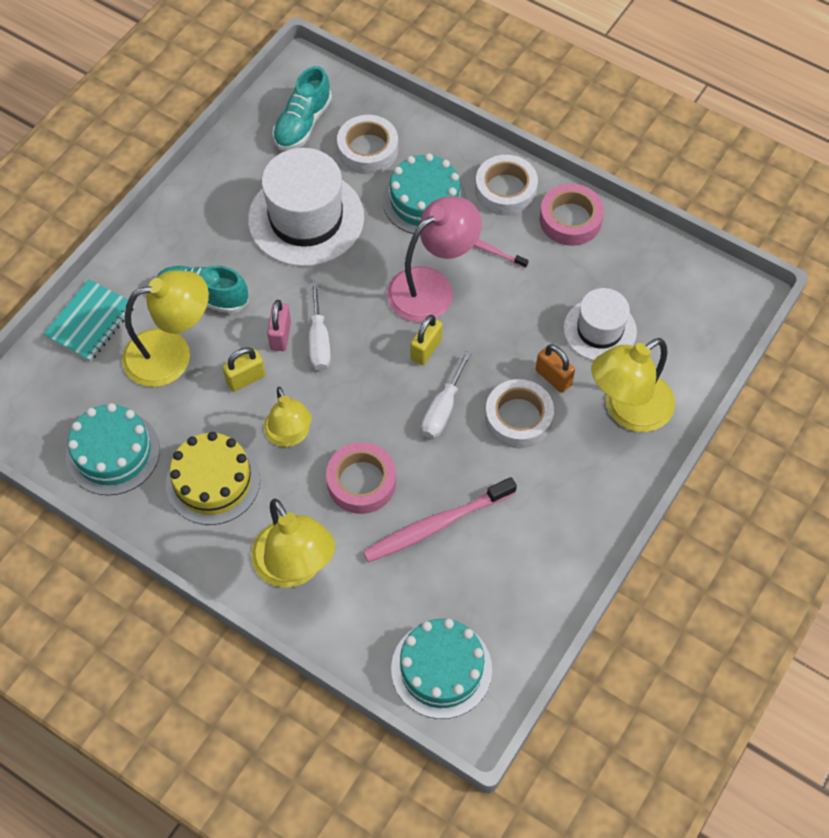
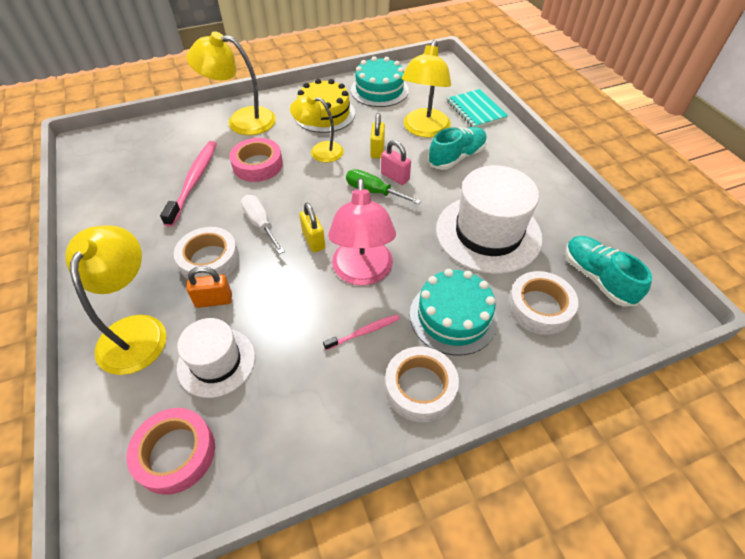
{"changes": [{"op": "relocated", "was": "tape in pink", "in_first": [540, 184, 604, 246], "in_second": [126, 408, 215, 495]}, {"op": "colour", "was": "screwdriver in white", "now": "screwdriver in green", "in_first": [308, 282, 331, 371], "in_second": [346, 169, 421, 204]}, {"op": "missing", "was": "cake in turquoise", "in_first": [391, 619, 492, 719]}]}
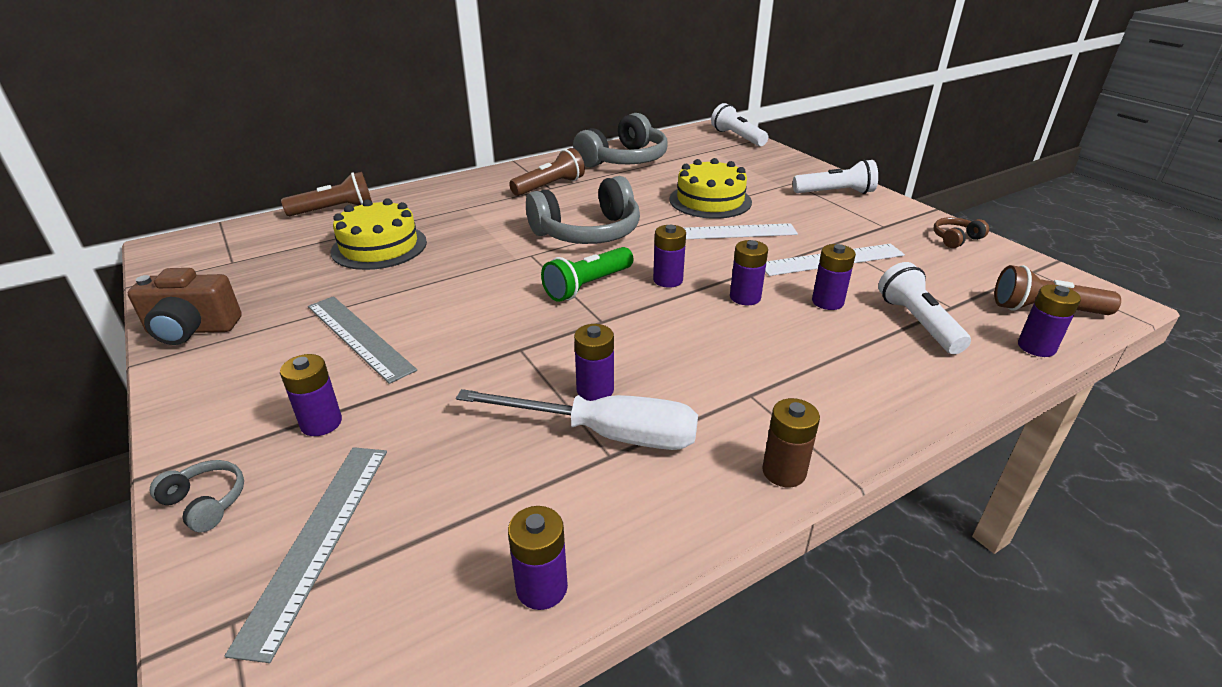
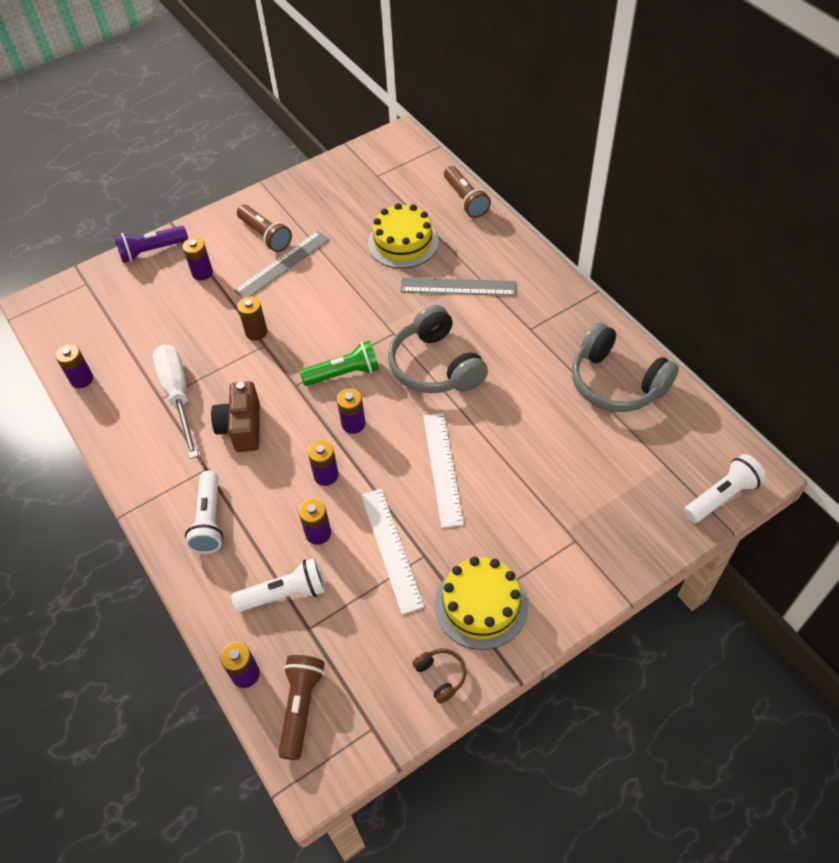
{"changes": [{"op": "exchanged", "was": "headphones in grey", "now": "flashlight in purple", "in_first": [150, 460, 244, 533], "in_second": [114, 226, 188, 263]}, {"op": "spun", "was": "screwdriver in white", "in_first": [456, 389, 698, 450], "in_second": [153, 344, 198, 459], "clockwise": 150}, {"op": "relocated", "was": "flashlight in white", "in_first": [793, 159, 878, 194], "in_second": [185, 471, 223, 554]}, {"op": "relocated", "was": "camera in brown", "in_first": [128, 268, 242, 345], "in_second": [211, 381, 260, 452]}, {"op": "relocated", "was": "flashlight in brown", "in_first": [509, 148, 585, 196], "in_second": [237, 205, 292, 252]}, {"op": "relocated", "was": "battery in brown", "in_first": [762, 398, 820, 487], "in_second": [237, 297, 268, 341]}, {"op": "spun", "was": "flashlight in green", "in_first": [541, 247, 633, 302], "in_second": [300, 340, 379, 386], "clockwise": 120}, {"op": "relocated", "was": "ruler in grey", "in_first": [225, 447, 387, 663], "in_second": [400, 278, 516, 296]}, {"op": "relocated", "was": "cake in yellow", "in_first": [669, 158, 752, 219], "in_second": [435, 557, 528, 650]}, {"op": "missing", "was": "battery in purple", "in_first": [574, 324, 614, 401]}]}
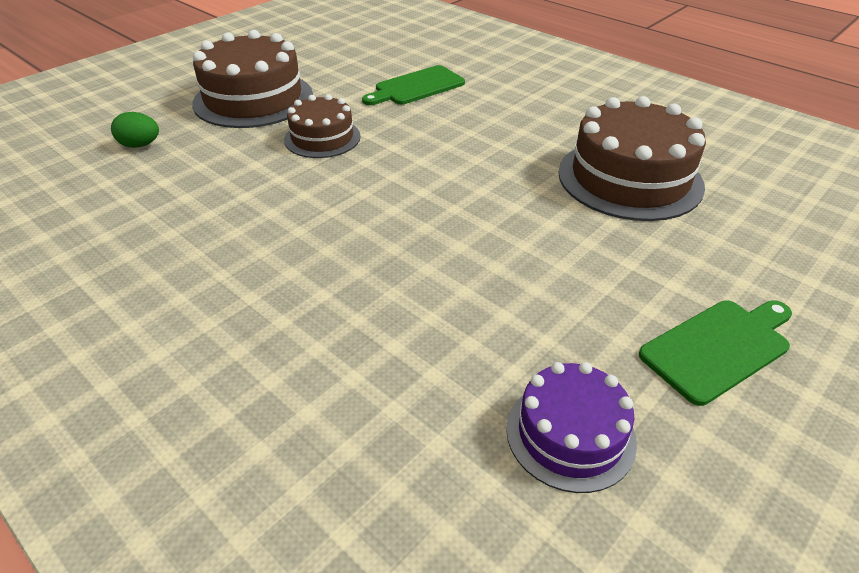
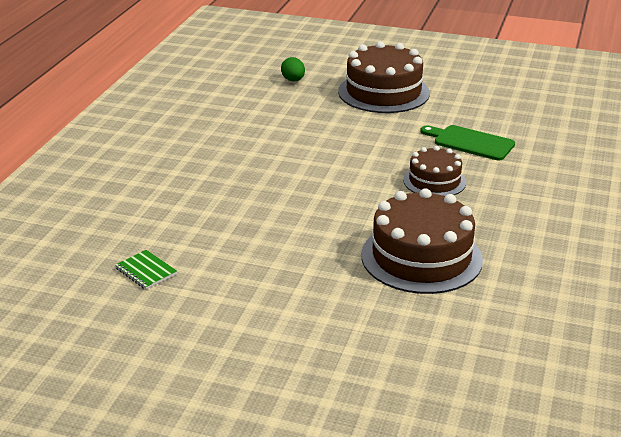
{"changes": [{"op": "exchanged", "was": "cake in purple", "now": "notebook in green", "in_first": [506, 362, 637, 493], "in_second": [115, 250, 177, 290]}, {"op": "relocated", "was": "cake in brown", "in_first": [284, 94, 361, 158], "in_second": [403, 146, 466, 196]}, {"op": "missing", "was": "cutting board in green", "in_first": [639, 300, 792, 406]}]}
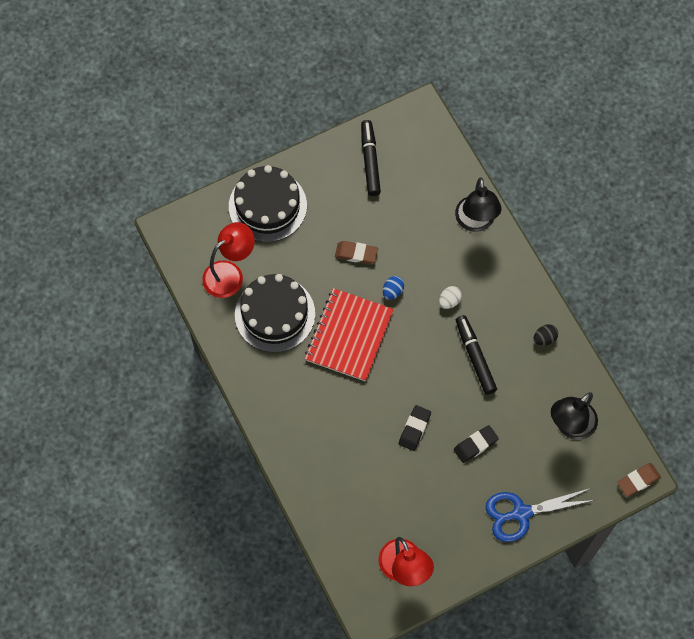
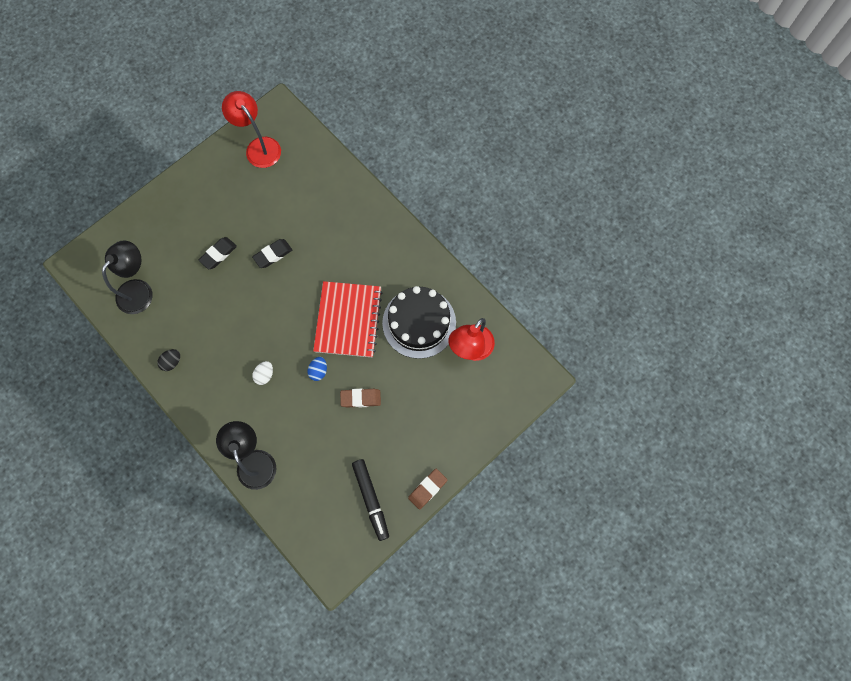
{"changes": [{"op": "spun", "was": "eraser in black", "in_first": [399, 405, 431, 451], "in_second": [252, 239, 292, 268], "clockwise": 45}, {"op": "relocated", "was": "eraser in brown", "in_first": [617, 463, 661, 497], "in_second": [408, 469, 447, 510]}, {"op": "missing", "was": "cake in black", "in_first": [229, 165, 307, 242]}, {"op": "missing", "was": "marker in black", "in_first": [456, 315, 497, 395]}, {"op": "missing", "was": "scissors in blue", "in_first": [486, 488, 595, 542]}]}
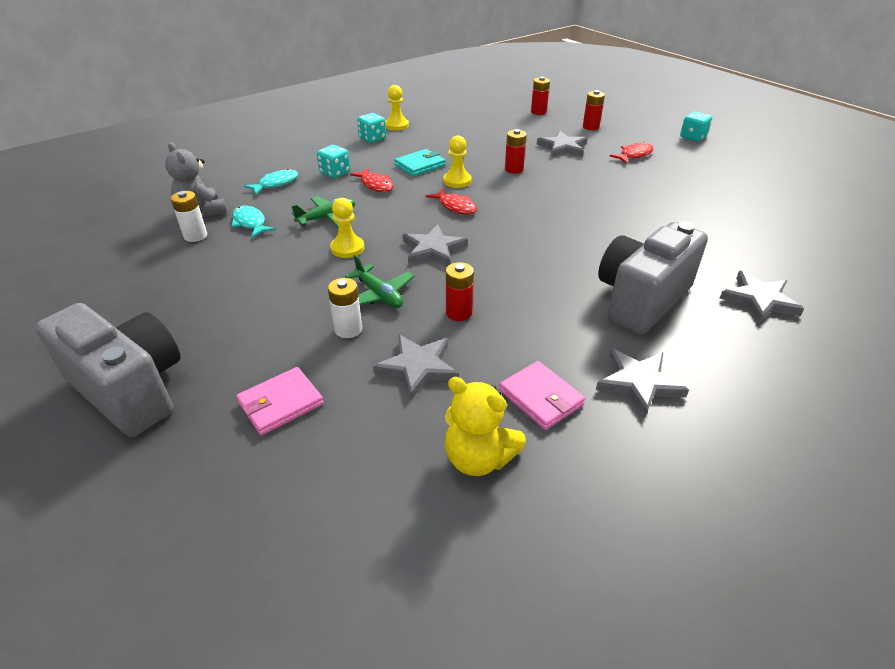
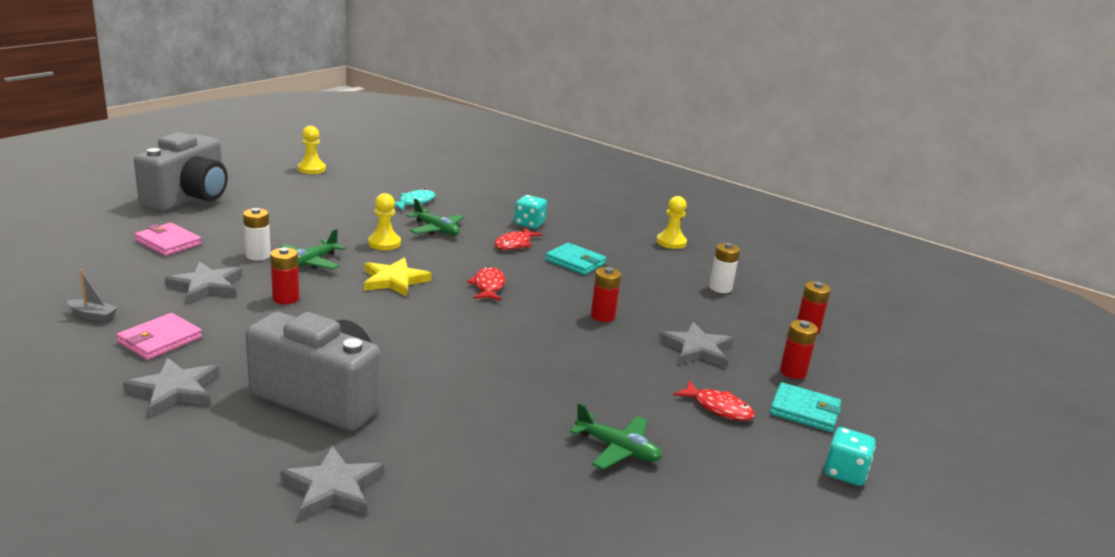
{"changes": [{"op": "exchanged", "was": "teddy bear in yellow", "now": "boat in grey", "in_first": [445, 377, 526, 476], "in_second": [67, 269, 118, 322]}, {"op": "relocated", "was": "pawn in yellow", "in_first": [443, 135, 471, 188], "in_second": [298, 126, 326, 174]}, {"op": "colour", "was": "star in grey", "now": "star in yellow", "in_first": [402, 225, 468, 266], "in_second": [364, 258, 432, 297]}, {"op": "spun", "was": "fish in red", "in_first": [426, 188, 477, 214], "in_second": [467, 267, 505, 301], "clockwise": 150}, {"op": "appeared", "now": "plane in green", "in_second": [570, 403, 662, 469]}, {"op": "relocated", "was": "battery in white", "in_first": [171, 191, 207, 242], "in_second": [709, 243, 740, 293]}, {"op": "appeared", "now": "wallet in turquoise", "in_second": [770, 382, 841, 432]}, {"op": "missing", "was": "teddy bear in grey", "in_first": [165, 142, 227, 217]}, {"op": "missing", "was": "fish in turquoise", "in_first": [244, 169, 298, 194]}, {"op": "missing", "was": "dice in turquoise", "in_first": [357, 113, 386, 143]}]}
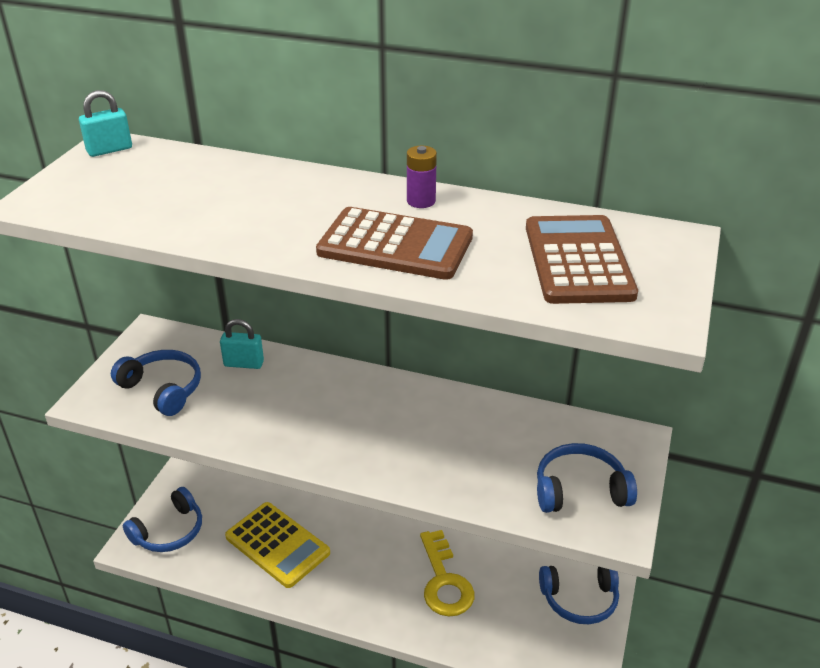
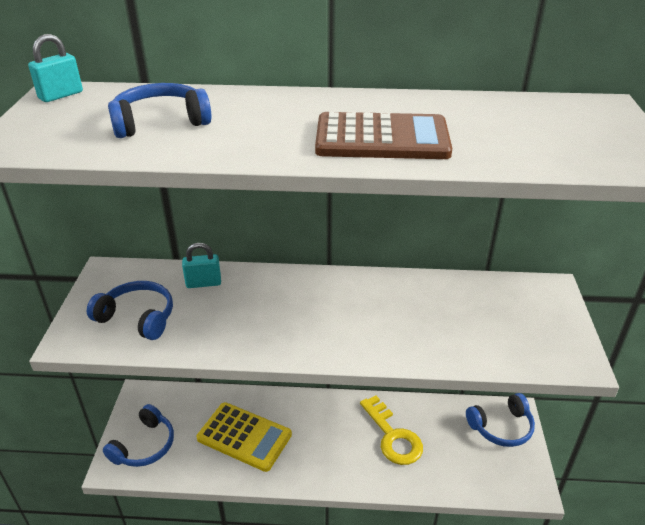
{"changes": [{"op": "relocated", "was": "headphones in blue", "in_first": [537, 443, 637, 513], "in_second": [108, 83, 212, 138]}, {"op": "missing", "was": "battery in purple", "in_first": [407, 146, 437, 208]}, {"op": "missing", "was": "calculator in brown", "in_first": [526, 215, 638, 304]}]}
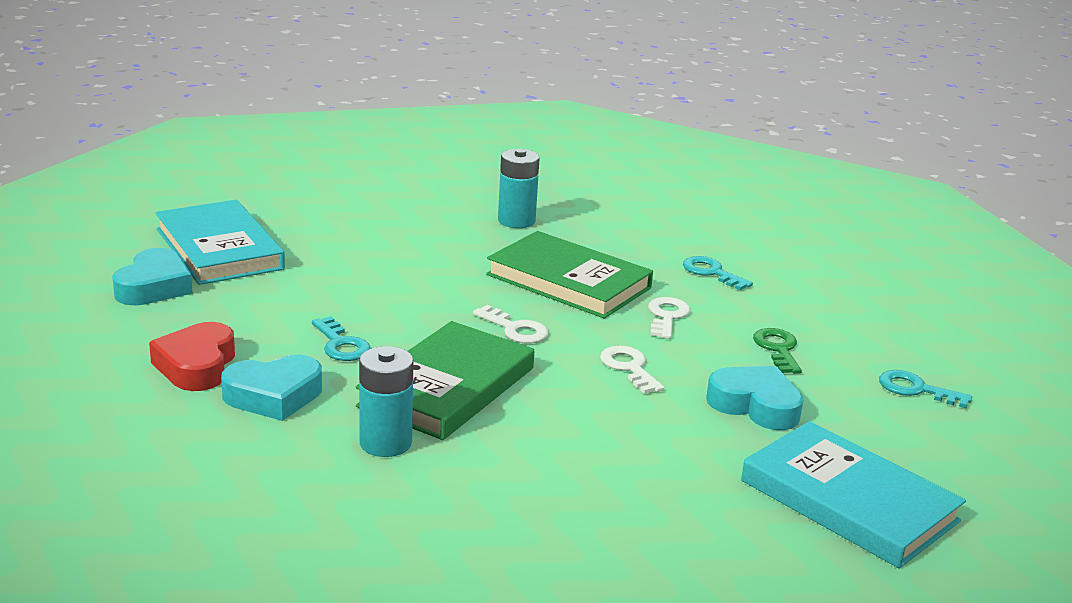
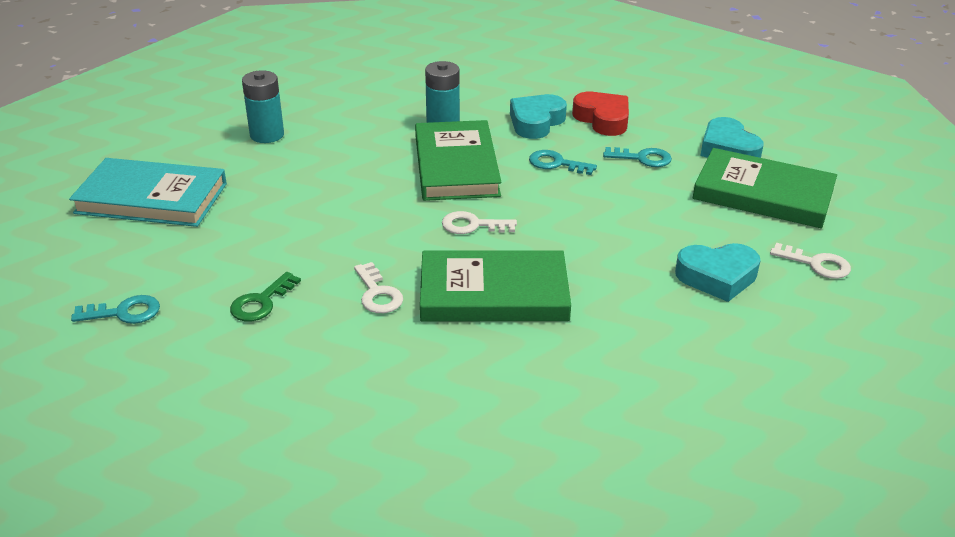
{"changes": [{"op": "spun", "was": "key in green", "in_first": [753, 328, 802, 374], "in_second": [230, 272, 301, 321], "clockwise": 75}, {"op": "relocated", "was": "battery in turquoise", "in_first": [498, 149, 540, 228], "in_second": [242, 70, 284, 143]}, {"op": "relocated", "was": "key in turquoise", "in_first": [683, 256, 753, 290], "in_second": [603, 147, 672, 167]}, {"op": "relocated", "was": "heart in turquoise", "in_first": [706, 366, 804, 430], "in_second": [675, 243, 760, 302]}, {"op": "colour", "was": "book in turquoise", "now": "book in green", "in_first": [155, 200, 285, 285], "in_second": [693, 148, 837, 228]}, {"op": "relocated", "was": "key in white", "in_first": [600, 346, 664, 394], "in_second": [770, 243, 851, 279]}]}
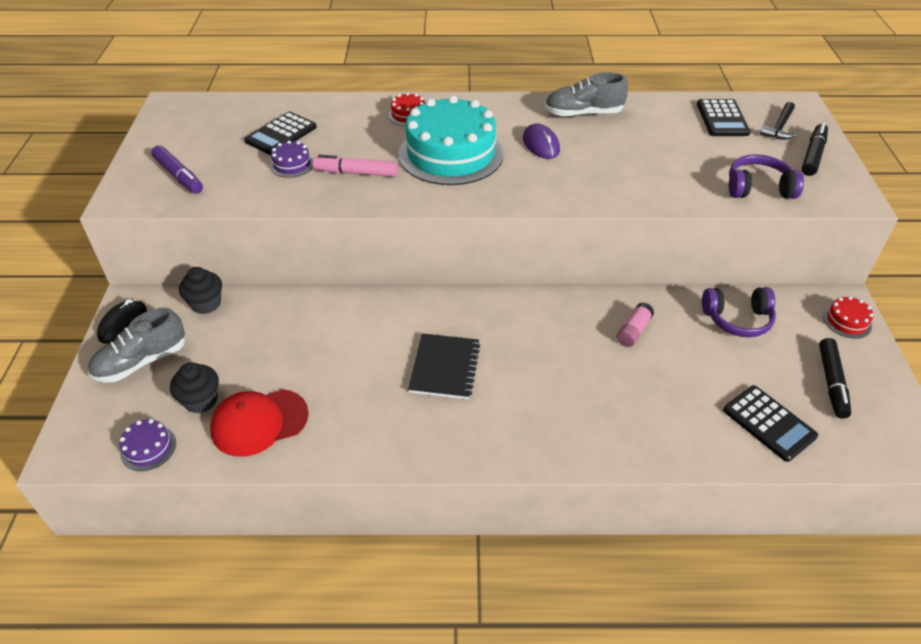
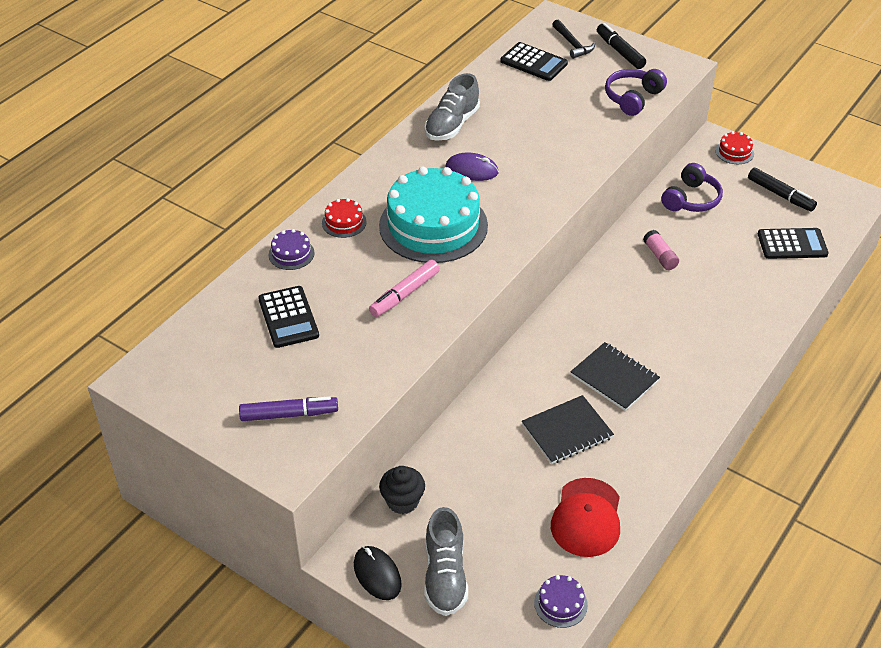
{"changes": [{"op": "relocated", "was": "cake in purple", "in_first": [270, 140, 313, 178], "in_second": [269, 229, 314, 270]}, {"op": "appeared", "now": "notebook in black", "in_second": [522, 395, 614, 464]}, {"op": "missing", "was": "cupcake in black", "in_first": [170, 362, 219, 413]}]}
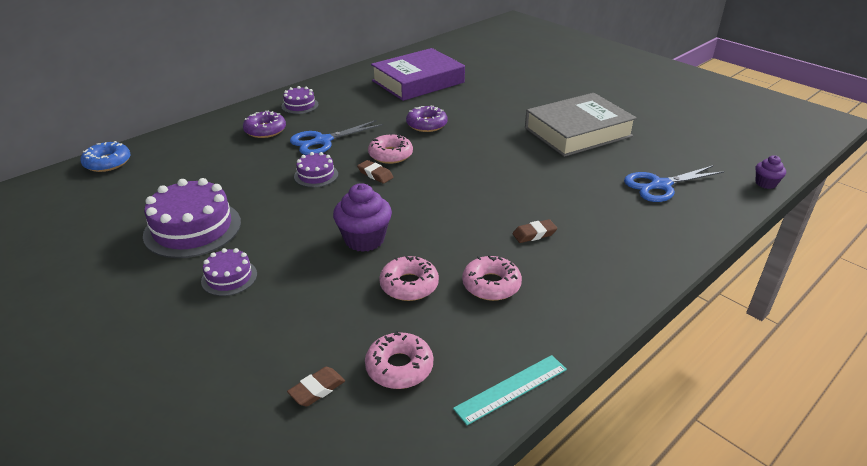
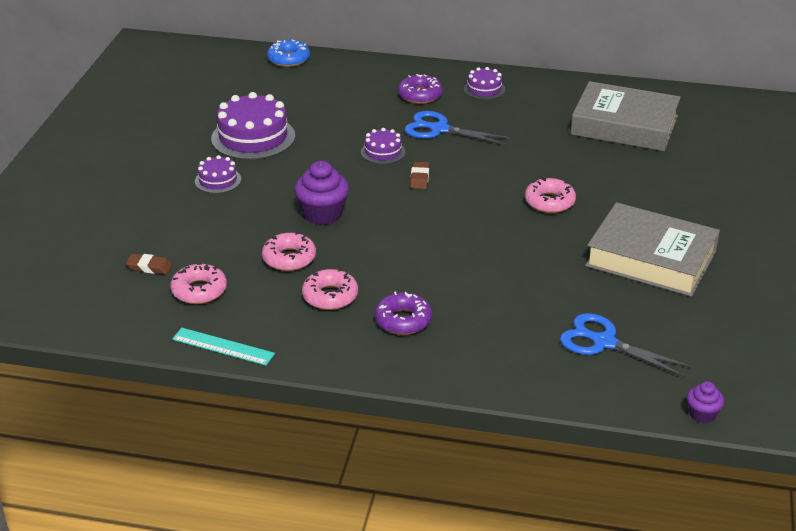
{"changes": [{"op": "relocated", "was": "donut in purple", "in_first": [406, 106, 448, 132], "in_second": [375, 292, 432, 335]}, {"op": "relocated", "was": "donut in pink", "in_first": [368, 133, 413, 164], "in_second": [525, 177, 576, 213]}, {"op": "colour", "was": "book in purple", "now": "book in grey", "in_first": [371, 48, 465, 101], "in_second": [570, 81, 681, 151]}, {"op": "missing", "was": "eraser in brown", "in_first": [512, 219, 557, 243]}]}
